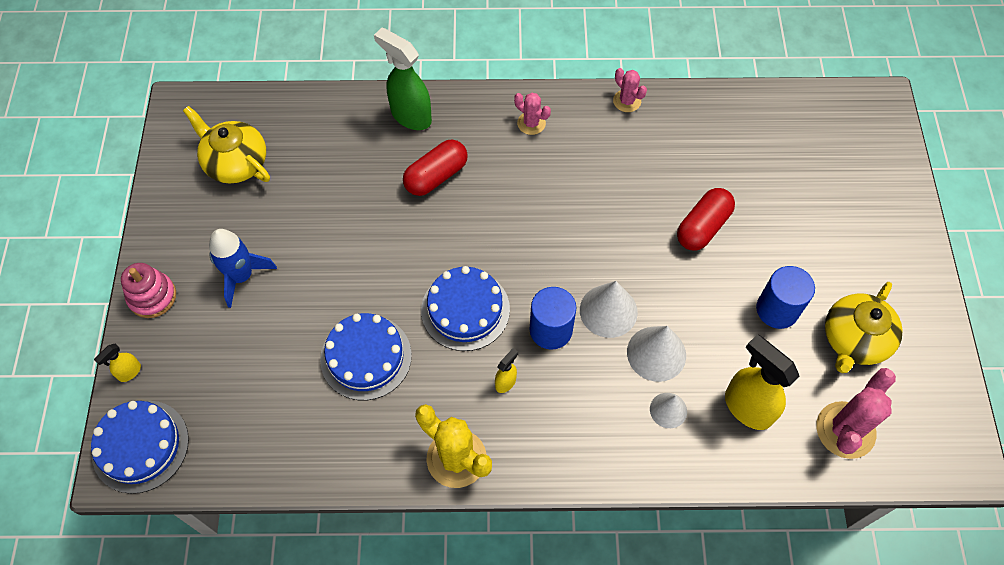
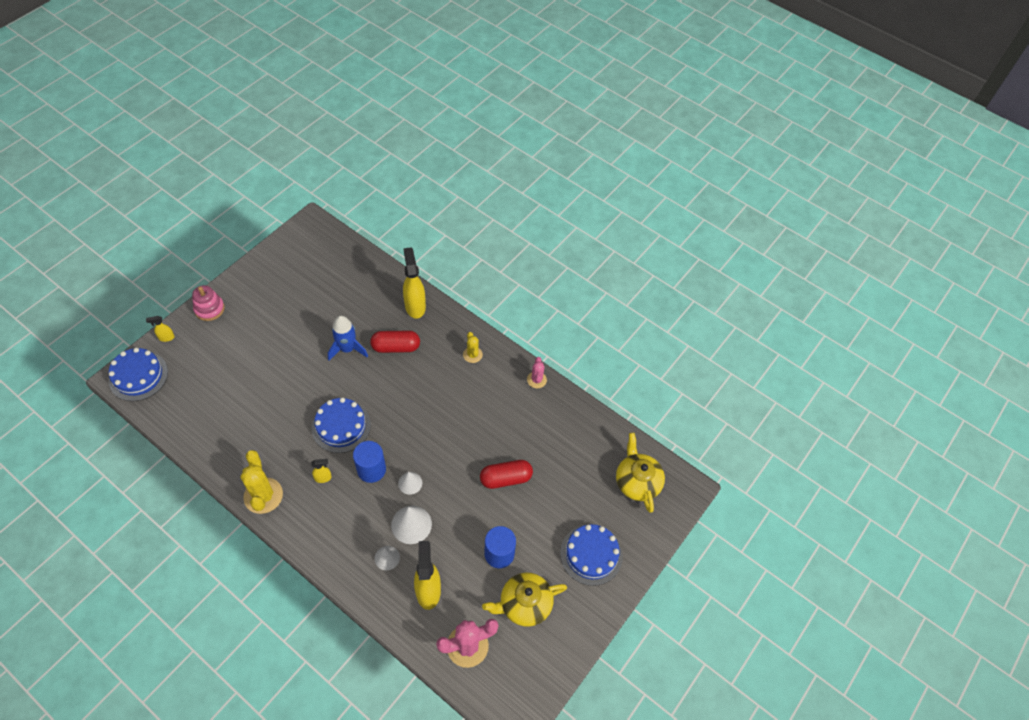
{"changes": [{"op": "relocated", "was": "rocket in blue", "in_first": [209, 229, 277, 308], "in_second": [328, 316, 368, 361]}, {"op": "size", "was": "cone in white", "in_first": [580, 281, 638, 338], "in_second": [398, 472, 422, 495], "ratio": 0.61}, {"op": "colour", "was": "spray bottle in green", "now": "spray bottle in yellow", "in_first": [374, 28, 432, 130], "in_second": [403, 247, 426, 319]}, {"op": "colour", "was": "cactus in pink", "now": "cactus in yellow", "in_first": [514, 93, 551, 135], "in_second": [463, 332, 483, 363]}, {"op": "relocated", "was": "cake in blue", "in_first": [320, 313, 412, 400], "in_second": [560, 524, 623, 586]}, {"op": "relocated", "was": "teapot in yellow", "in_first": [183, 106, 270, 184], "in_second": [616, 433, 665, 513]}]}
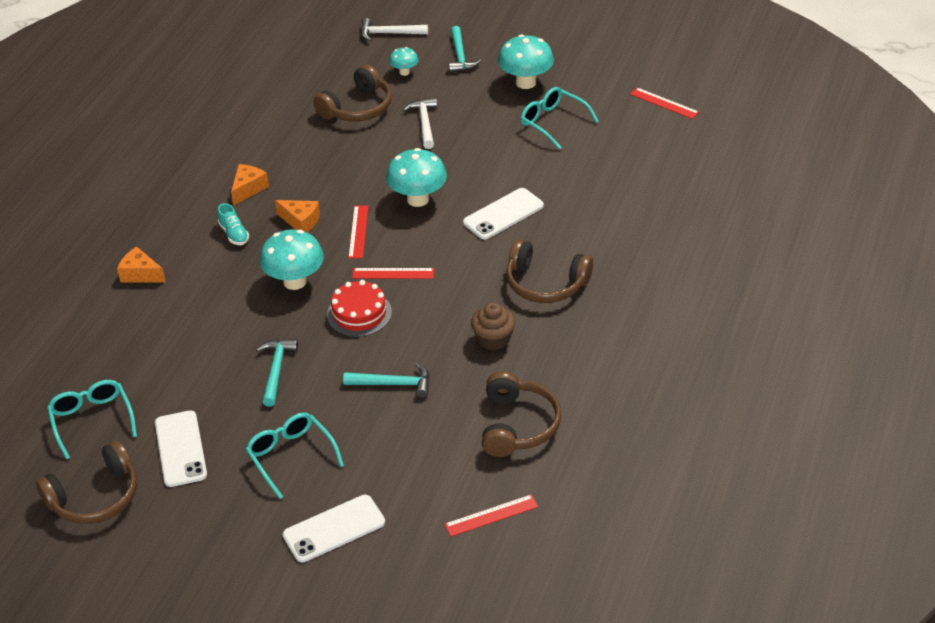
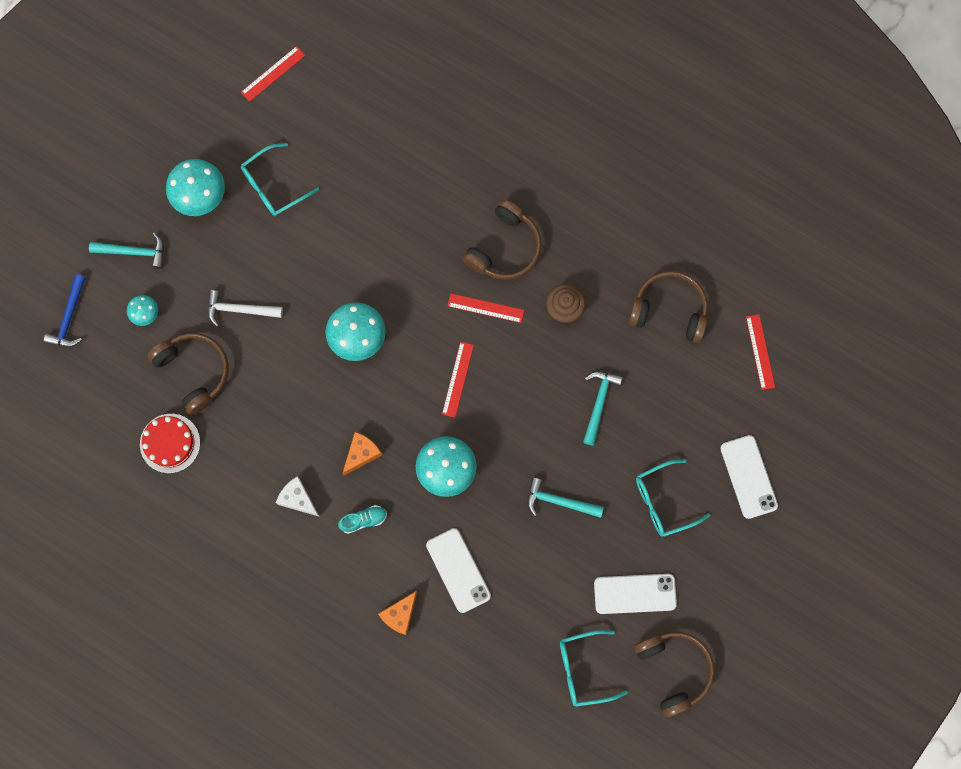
{"changes": [{"op": "colour", "was": "hammer in white", "now": "hammer in blue", "in_first": [361, 18, 428, 41], "in_second": [44, 274, 86, 347]}, {"op": "relocated", "was": "cake in red", "in_first": [327, 280, 392, 337], "in_second": [140, 414, 200, 473]}, {"op": "colour", "was": "cheese in orange", "now": "cheese in white", "in_first": [231, 164, 269, 206], "in_second": [276, 476, 320, 517]}, {"op": "relocated", "was": "phone in white", "in_first": [463, 188, 544, 239], "in_second": [426, 528, 491, 613]}, {"op": "relocated", "was": "ruler in red", "in_first": [348, 206, 368, 258], "in_second": [448, 293, 524, 323]}]}
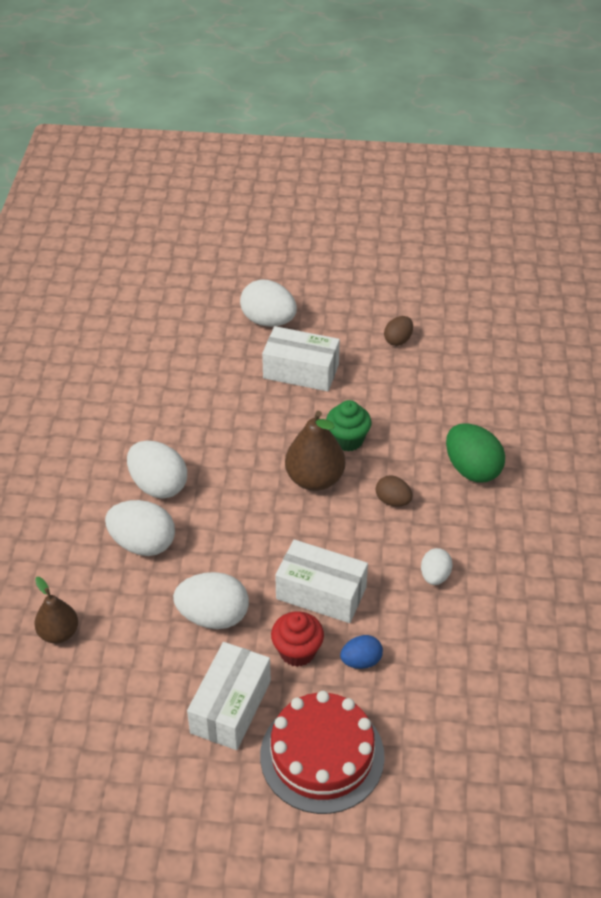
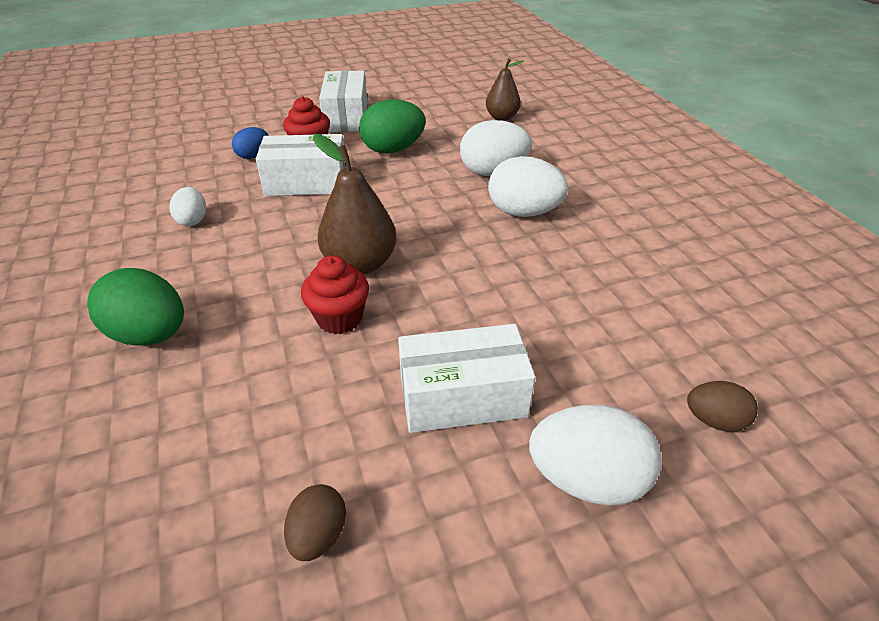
{"changes": [{"op": "colour", "was": "cupcake in green", "now": "cupcake in red", "in_first": [326, 400, 372, 452], "in_second": [301, 255, 369, 334]}, {"op": "colour", "was": "egg in white", "now": "egg in green", "in_first": [173, 572, 249, 629], "in_second": [359, 99, 426, 153]}, {"op": "relocated", "was": "egg in brown", "in_first": [376, 475, 412, 507], "in_second": [687, 381, 758, 431]}, {"op": "missing", "was": "cake in red", "in_first": [260, 691, 385, 814]}]}
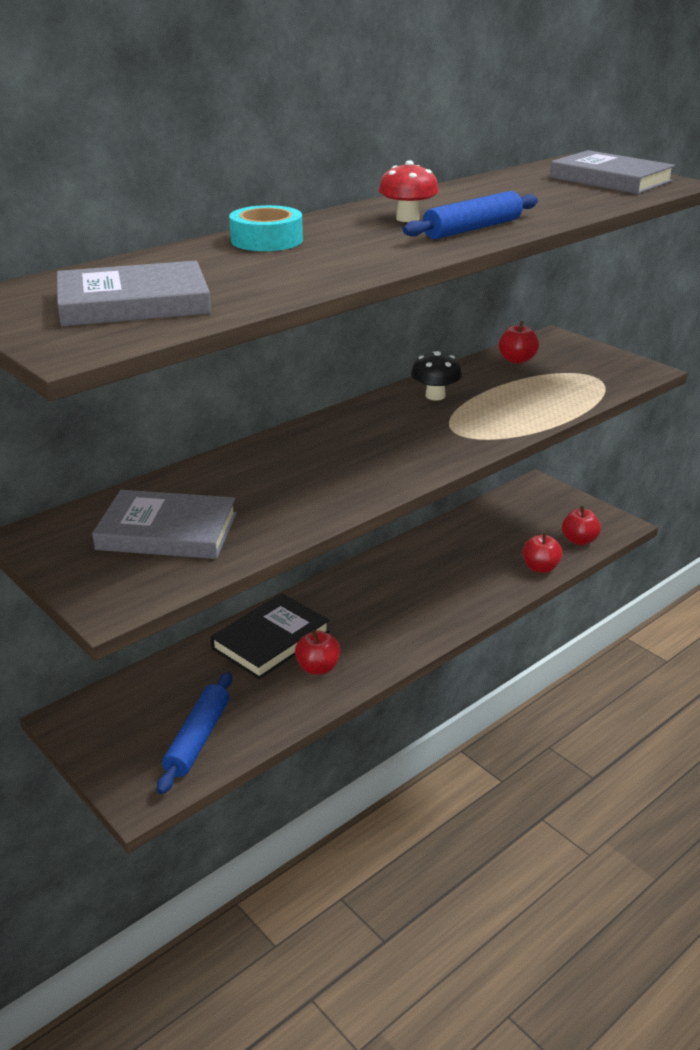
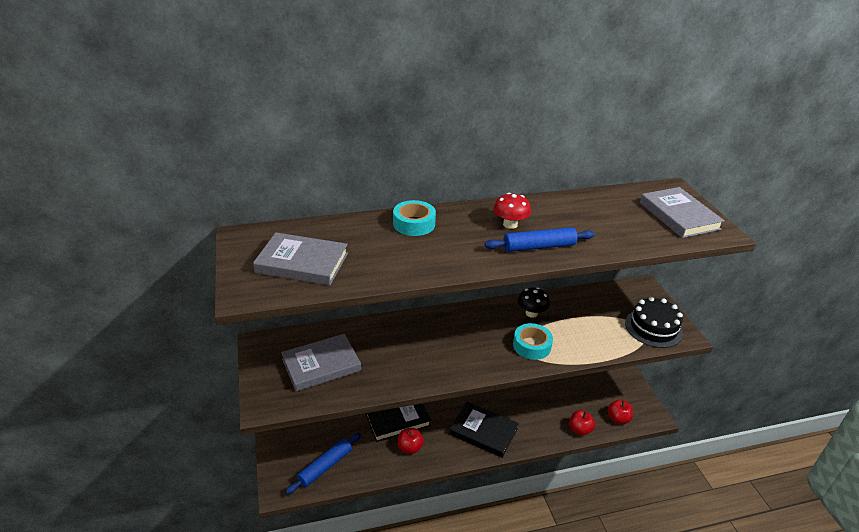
{"changes": [{"op": "spun", "was": "book in grey", "in_first": [92, 490, 237, 559], "in_second": [281, 334, 361, 391], "clockwise": -60}, {"op": "appeared", "now": "book in black", "in_second": [449, 402, 519, 458]}, {"op": "appeared", "now": "tape in turquoise", "in_second": [513, 323, 553, 360]}, {"op": "appeared", "now": "cake in black", "in_second": [625, 297, 683, 348]}, {"op": "missing", "was": "apple in red", "in_first": [499, 321, 539, 364]}]}
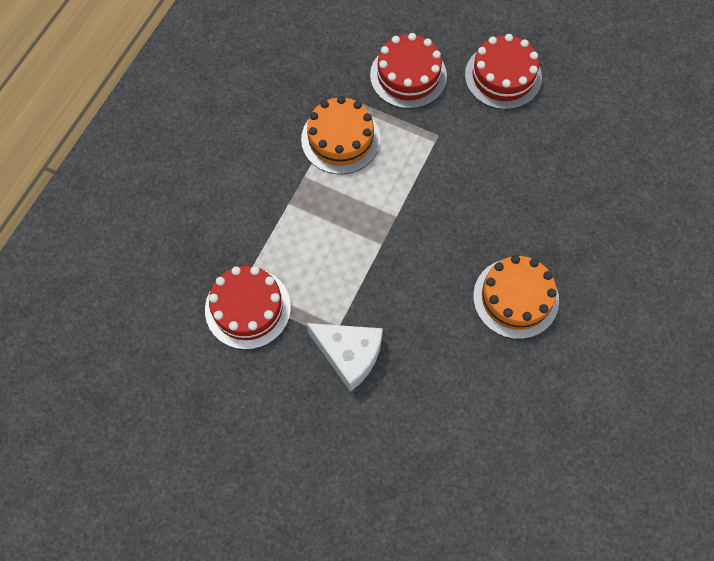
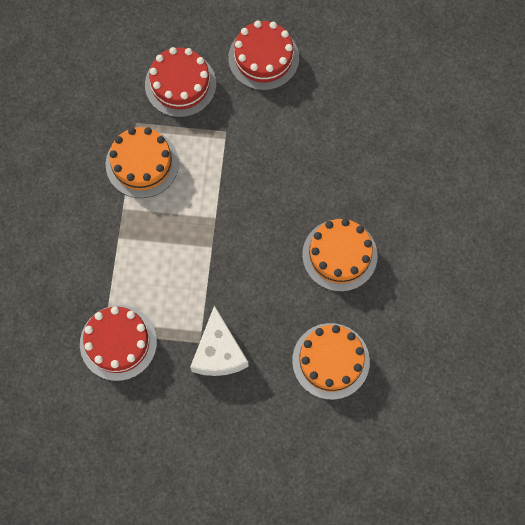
{"changes": [{"op": "spun", "was": "cheese in white", "in_first": [307, 323, 383, 392], "in_second": [190, 305, 249, 376], "clockwise": 75}, {"op": "appeared", "now": "cake in orange", "in_second": [292, 323, 370, 400]}]}
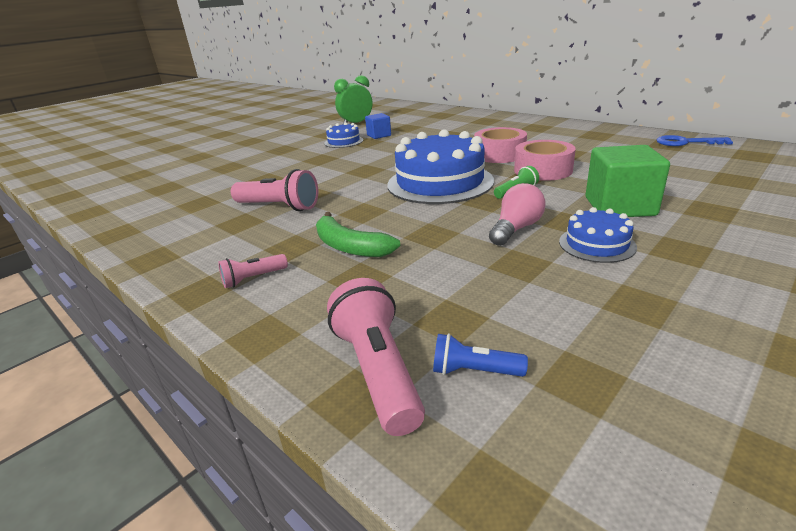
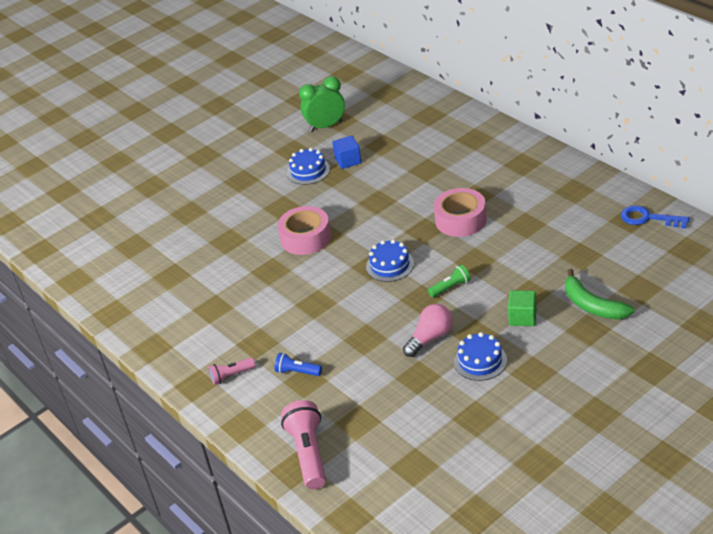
{"changes": [{"op": "relocated", "was": "flashlight in blue", "in_first": [433, 334, 528, 377], "in_second": [275, 353, 322, 376]}, {"op": "relocated", "was": "tape in pink", "in_first": [514, 140, 576, 181], "in_second": [277, 206, 331, 255]}, {"op": "size", "was": "cake in blue", "in_first": [387, 129, 494, 204], "in_second": [366, 239, 414, 282], "ratio": 0.49}, {"op": "size", "was": "cube in green", "in_first": [586, 145, 670, 217], "in_second": [508, 290, 537, 326], "ratio": 0.58}, {"op": "relocated", "was": "banana in green", "in_first": [316, 212, 400, 257], "in_second": [565, 269, 635, 320]}, {"op": "missing", "was": "flashlight in pink", "in_first": [231, 169, 318, 211]}]}
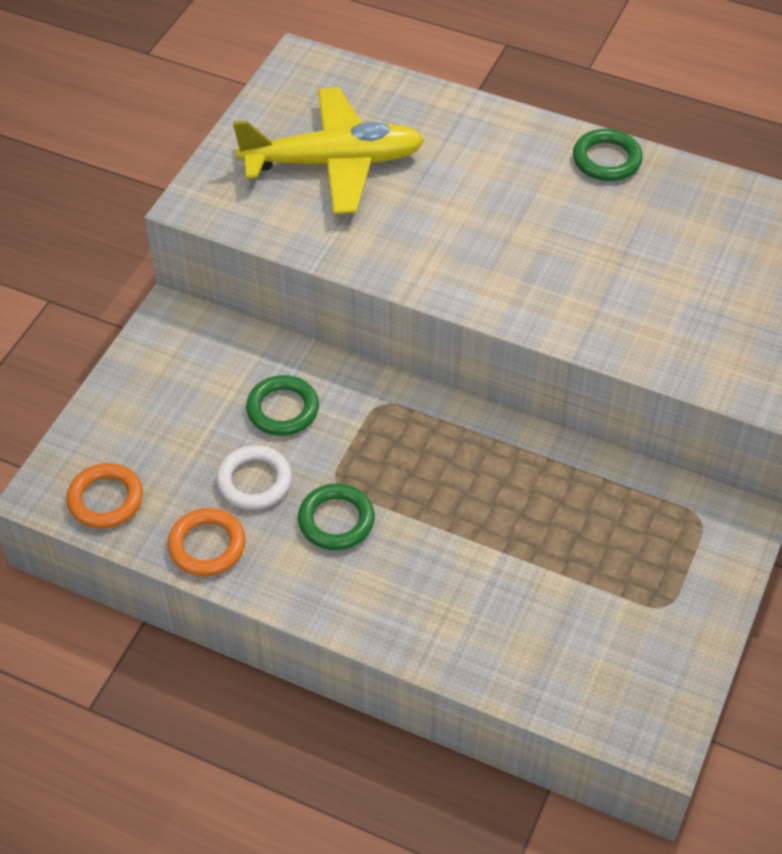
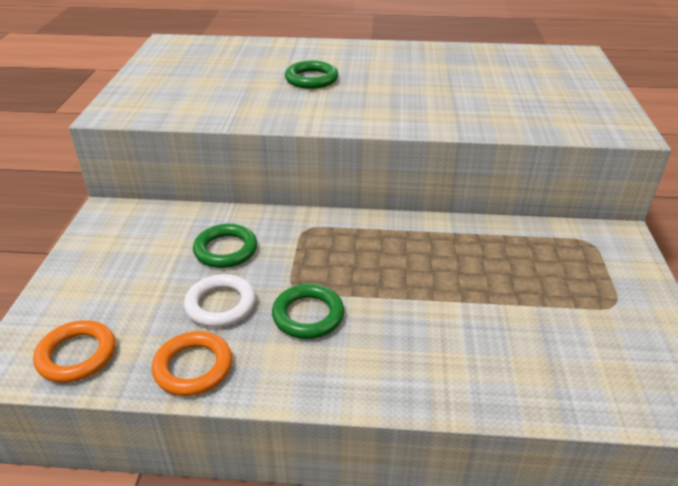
{"changes": [{"op": "relocated", "was": "ring in green", "in_first": [573, 129, 643, 181], "in_second": [285, 60, 338, 89]}, {"op": "missing", "was": "plane in yellow", "in_first": [233, 87, 424, 214]}]}
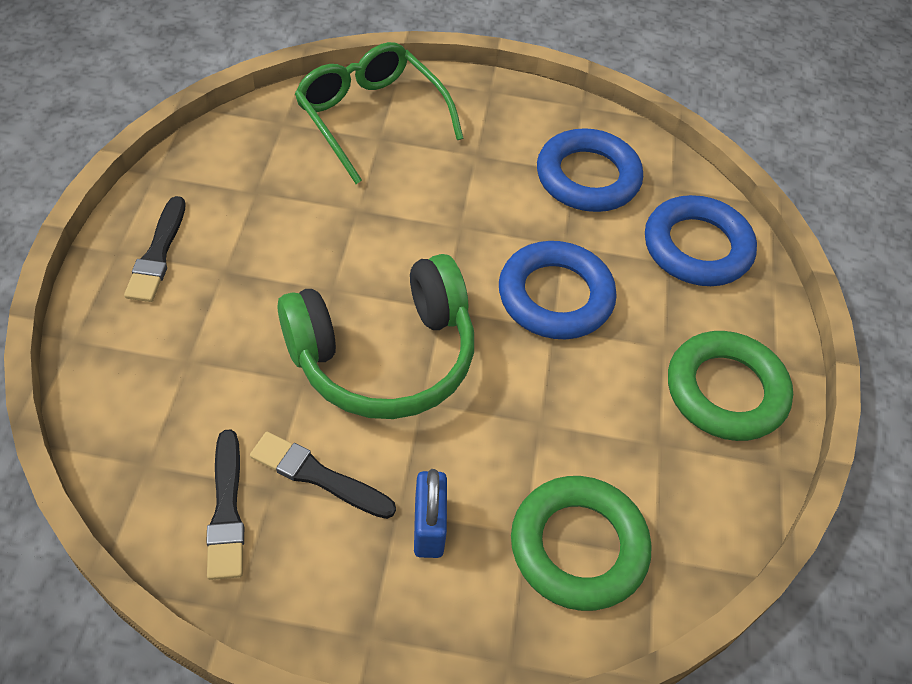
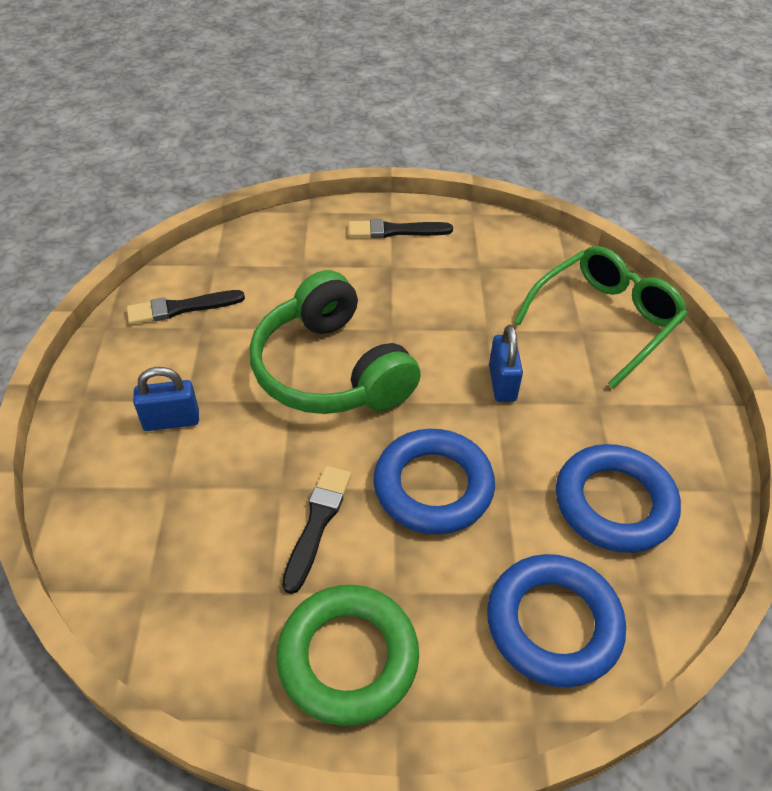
{"changes": [{"op": "relocated", "was": "brush in black", "in_first": [250, 432, 396, 519], "in_second": [282, 466, 351, 594]}, {"op": "appeared", "now": "padlock in blue", "in_second": [489, 325, 523, 402]}, {"op": "missing", "was": "ring in green", "in_first": [511, 476, 652, 611]}]}
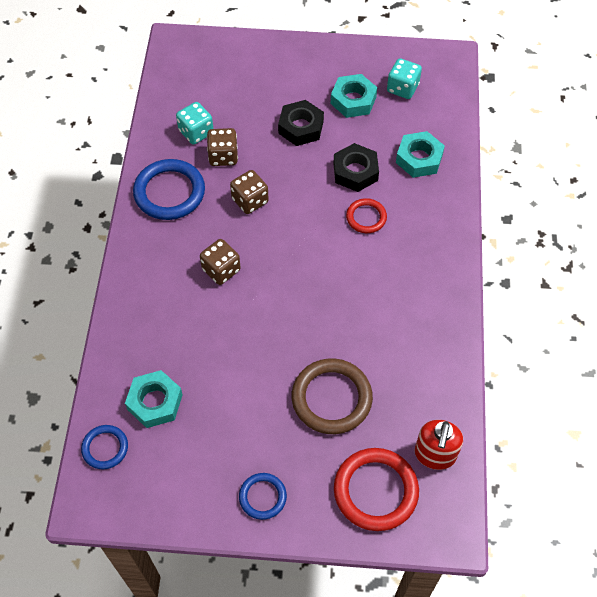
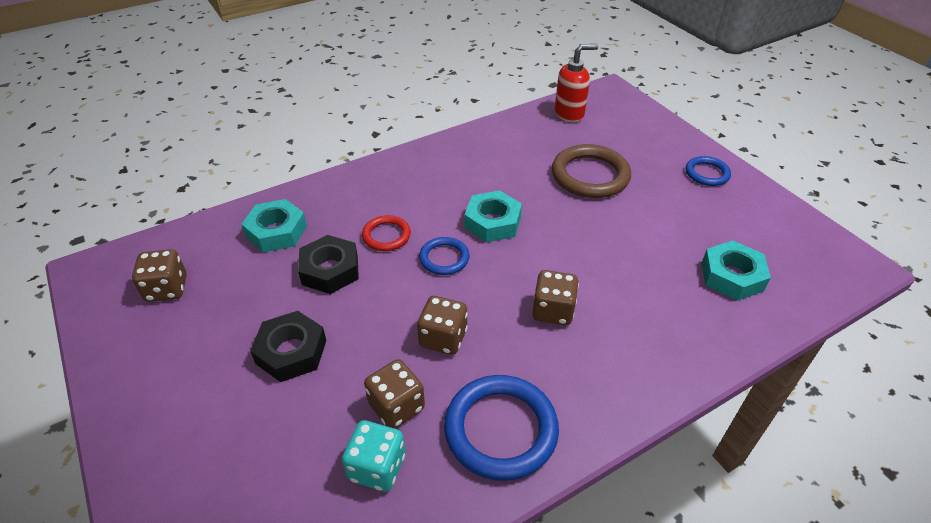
{"changes": [{"op": "colour", "was": "dice in turquoise", "now": "dice in brown", "in_first": [387, 58, 422, 99], "in_second": [132, 249, 187, 302]}, {"op": "relocated", "was": "ring in blue", "in_first": [81, 425, 128, 469], "in_second": [419, 237, 470, 275]}, {"op": "relocated", "was": "nut in turquoise", "in_first": [331, 74, 377, 118], "in_second": [464, 190, 522, 243]}, {"op": "missing", "was": "ring in red", "in_first": [334, 448, 419, 531]}]}
